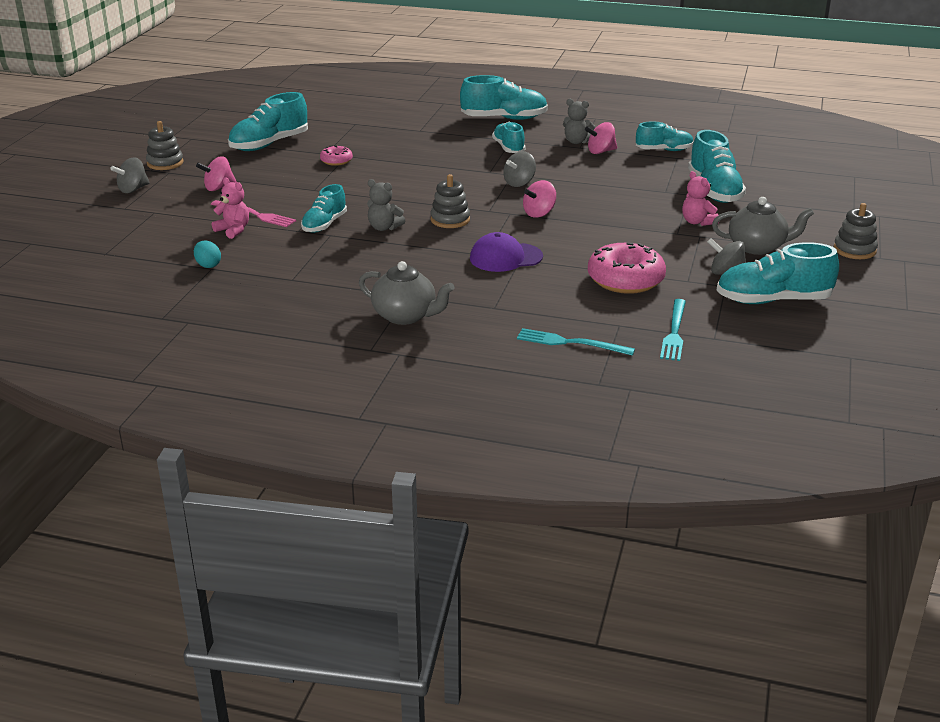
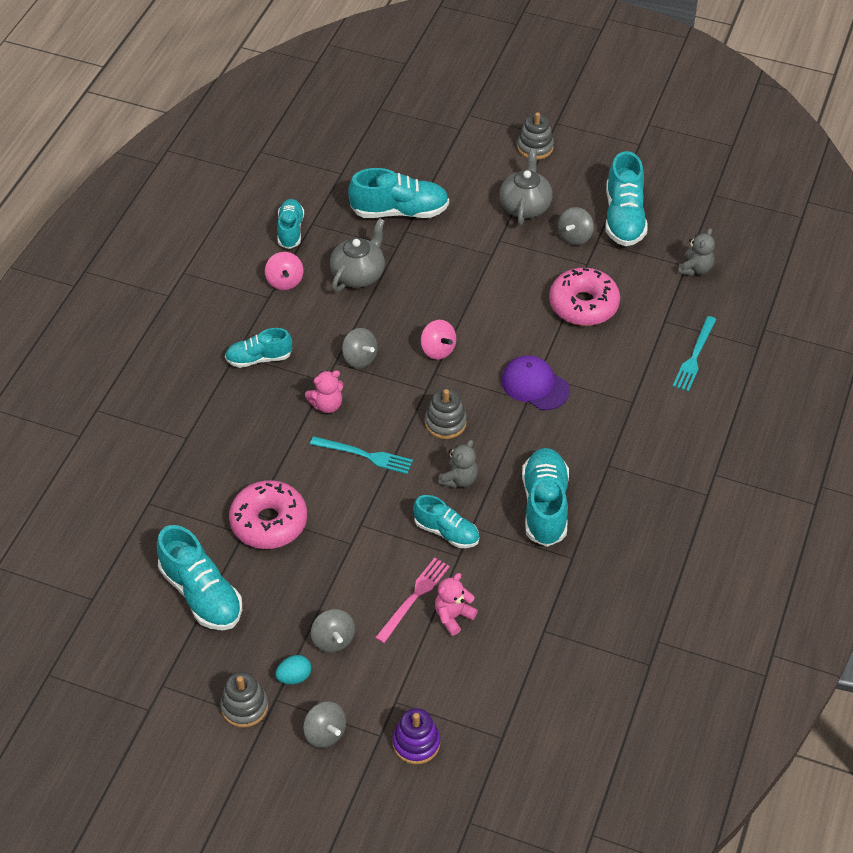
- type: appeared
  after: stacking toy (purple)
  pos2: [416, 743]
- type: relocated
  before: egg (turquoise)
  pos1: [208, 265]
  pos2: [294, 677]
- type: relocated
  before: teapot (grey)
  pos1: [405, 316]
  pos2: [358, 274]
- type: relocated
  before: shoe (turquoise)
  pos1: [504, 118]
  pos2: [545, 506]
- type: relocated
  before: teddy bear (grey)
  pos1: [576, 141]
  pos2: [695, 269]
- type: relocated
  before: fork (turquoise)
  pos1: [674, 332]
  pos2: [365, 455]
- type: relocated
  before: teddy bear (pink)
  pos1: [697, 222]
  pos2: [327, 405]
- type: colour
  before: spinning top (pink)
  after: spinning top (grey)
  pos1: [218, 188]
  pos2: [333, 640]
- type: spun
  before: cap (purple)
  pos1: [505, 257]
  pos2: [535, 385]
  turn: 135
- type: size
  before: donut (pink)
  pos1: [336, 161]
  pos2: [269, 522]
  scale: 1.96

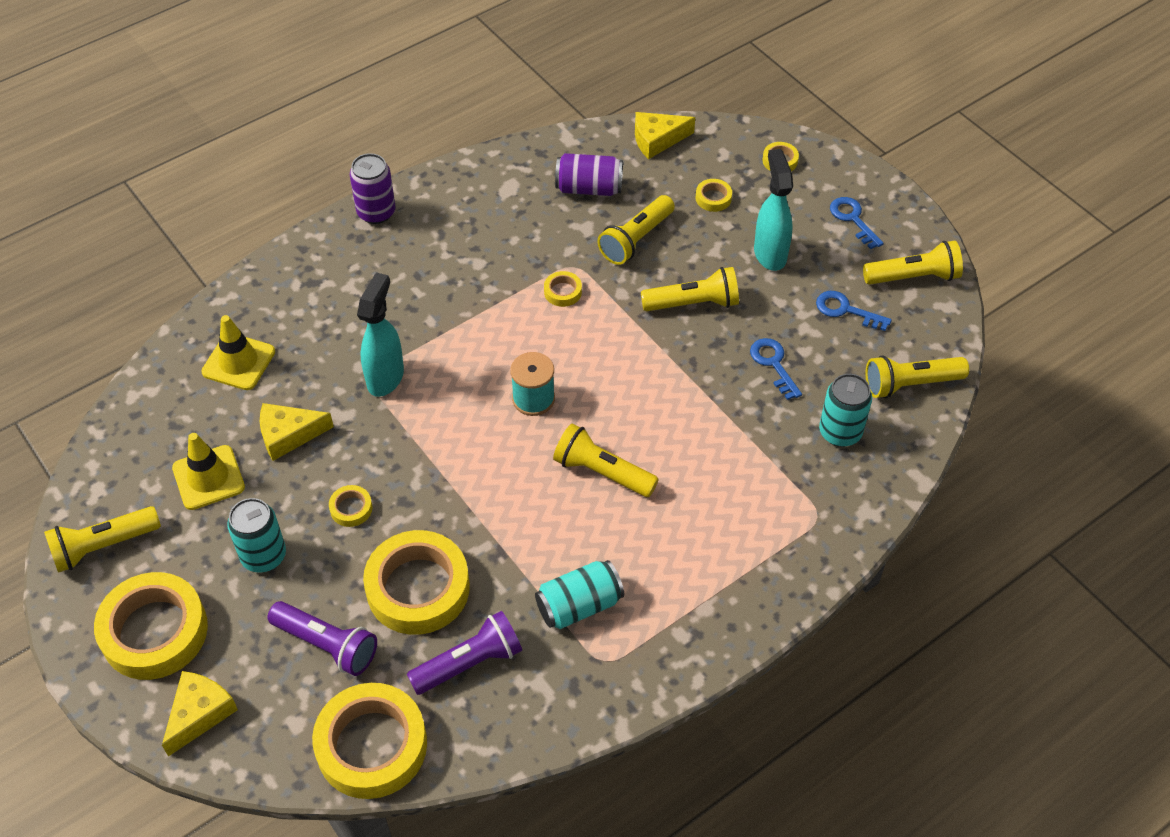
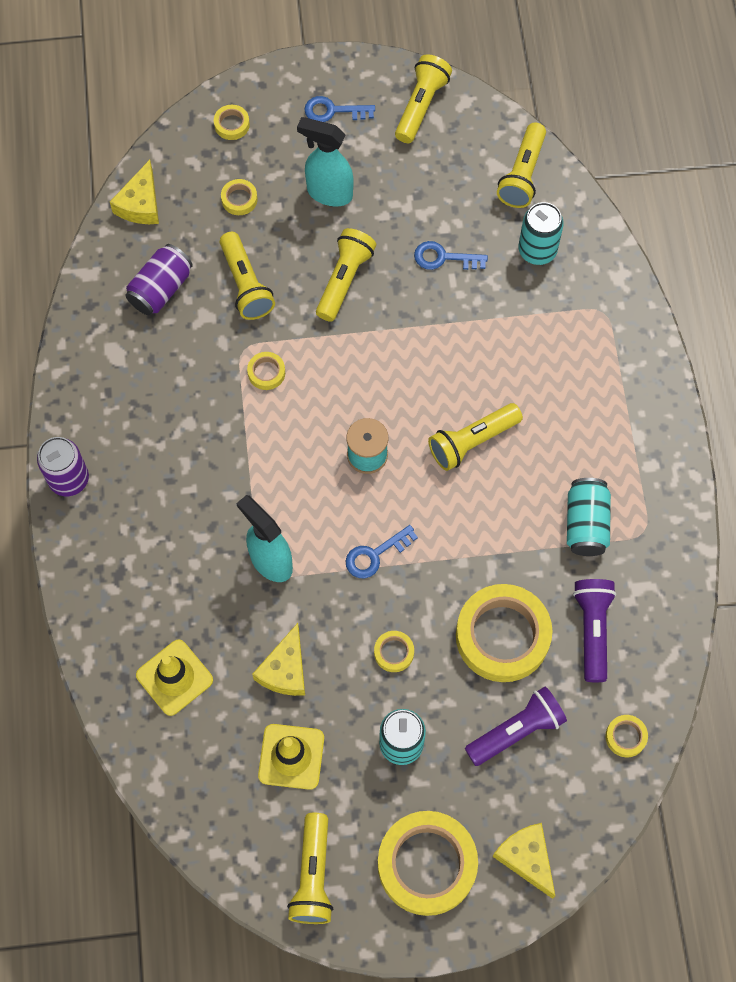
- type: relocated
  before: key (blue)
  pos1: [846, 310]
  pos2: [375, 555]
- type: size
  before: tape (yellow)
  pos1: [372, 745]
  pos2: [625, 737]
  scale: 0.42

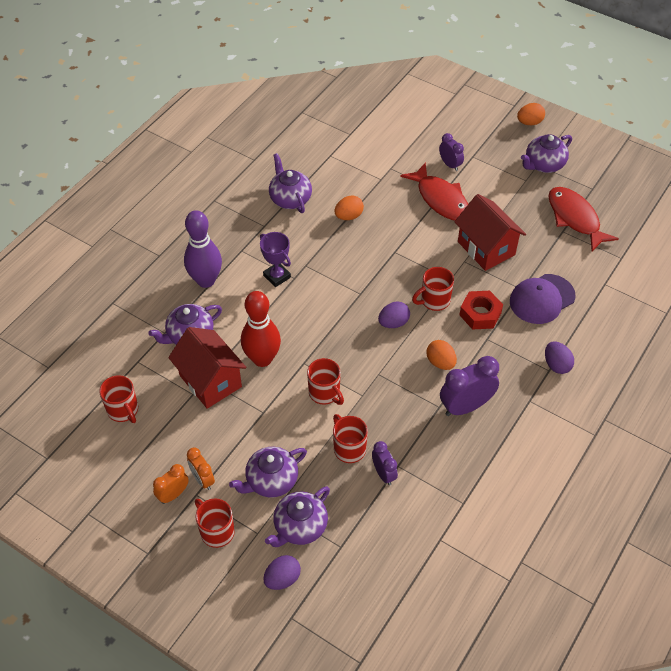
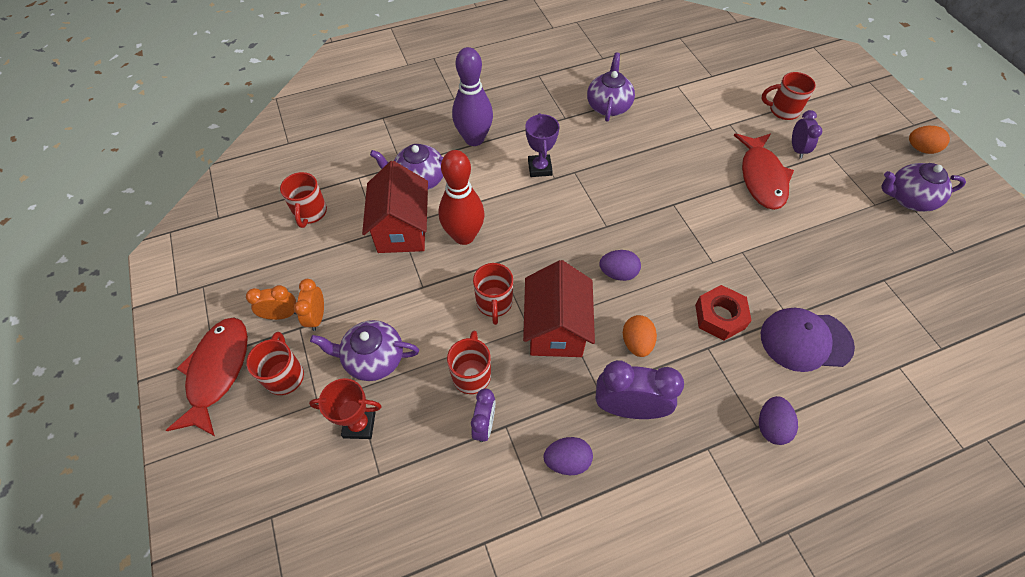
- type: missing
  before: egg (orange)
  pos1: [348, 216]
- type: relocated
  before: egg (purple)
  pos1: [282, 578]
  pos2: [567, 461]
- type: relocated
  before: mug (red)
  pos1: [434, 300]
  pos2: [782, 110]
- type: relocated
  before: house (red)
  pos1: [486, 248]
  pos2: [556, 329]
- type: relocated
  before: fish (red)
  pos1: [575, 218]
  pos2: [217, 371]
- type: exchanged
  before: teapot (purple)
  after: trophy (red)
  pos1: [300, 527]
  pos2: [359, 425]

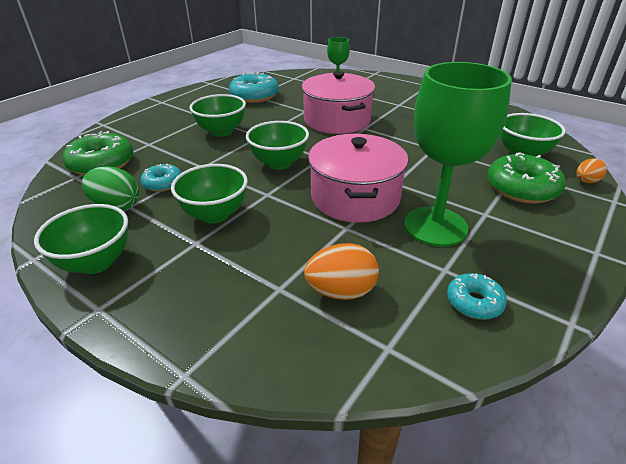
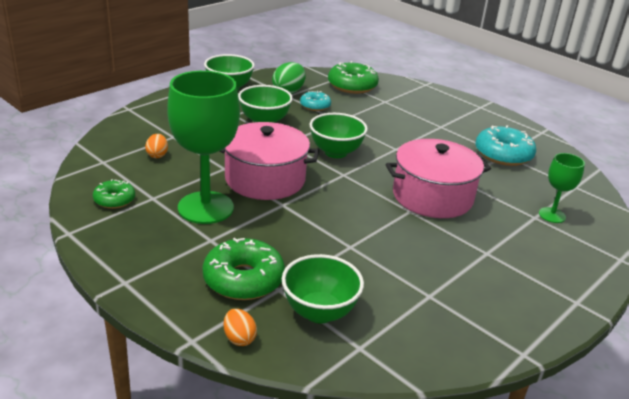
- type: missing
  before: bowl (green)
  pos1: [221, 132]
- type: colour
  before: donut (turquoise)
  after: donut (green)
  pos1: [474, 302]
  pos2: [114, 200]
- type: size
  before: egg (orange)
  pos1: [341, 291]
  pos2: [157, 155]
  scale: 0.6

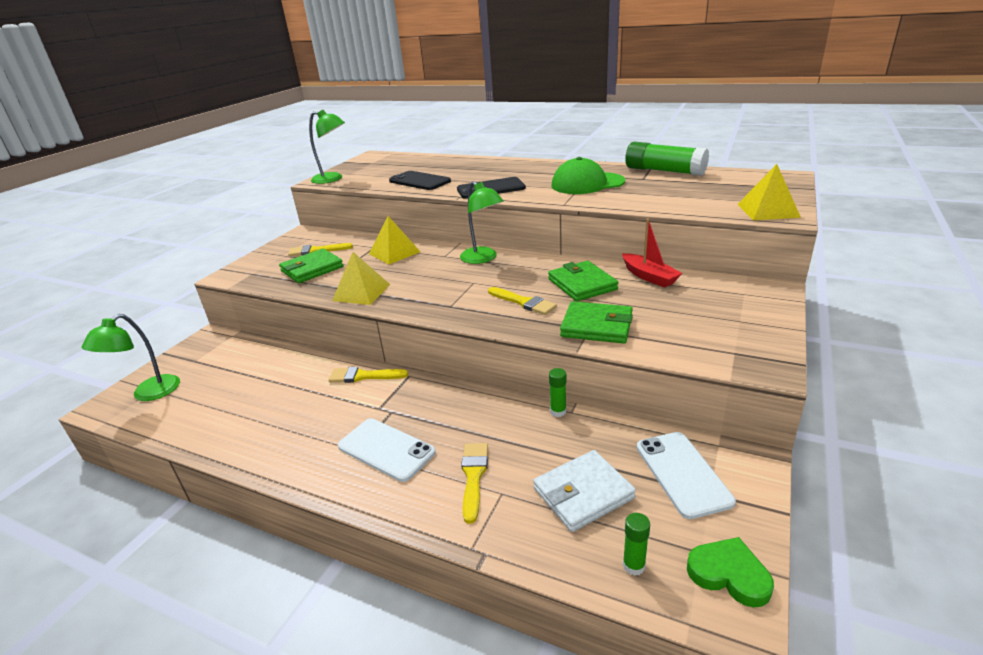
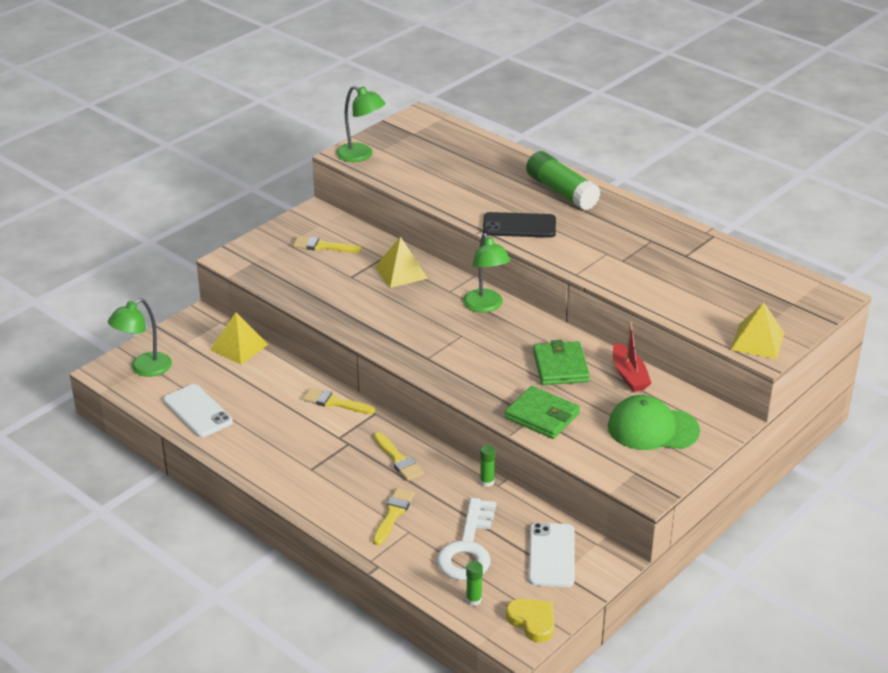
- type: missing
  before: wallet (green)
  pos1: [312, 269]
- type: missing
  before: phone (black)
  pos1: [419, 181]
- type: relocated
  before: pyramid (yellow)
  pos1: [361, 292]
  pos2: [239, 347]
- type: relocated
  before: phone (white)
  pos1: [386, 449]
  pos2: [197, 411]
- type: relocated
  before: brush (yellow)
  pos1: [523, 302]
  pos2: [398, 459]
- type: relocated
  before: cap (green)
  pos1: [587, 183]
  pos2: [652, 428]
- type: relocated
  before: glue stick (green)
  pos1: [664, 171]
  pos2: [561, 192]
- type: exchanged
  before: wallet (white)
  after: key (white)
  pos1: [583, 493]
  pos2: [468, 548]
- type: colour
  before: heart (green)
  after: heart (yellow)
  pos1: [729, 574]
  pos2: [532, 621]

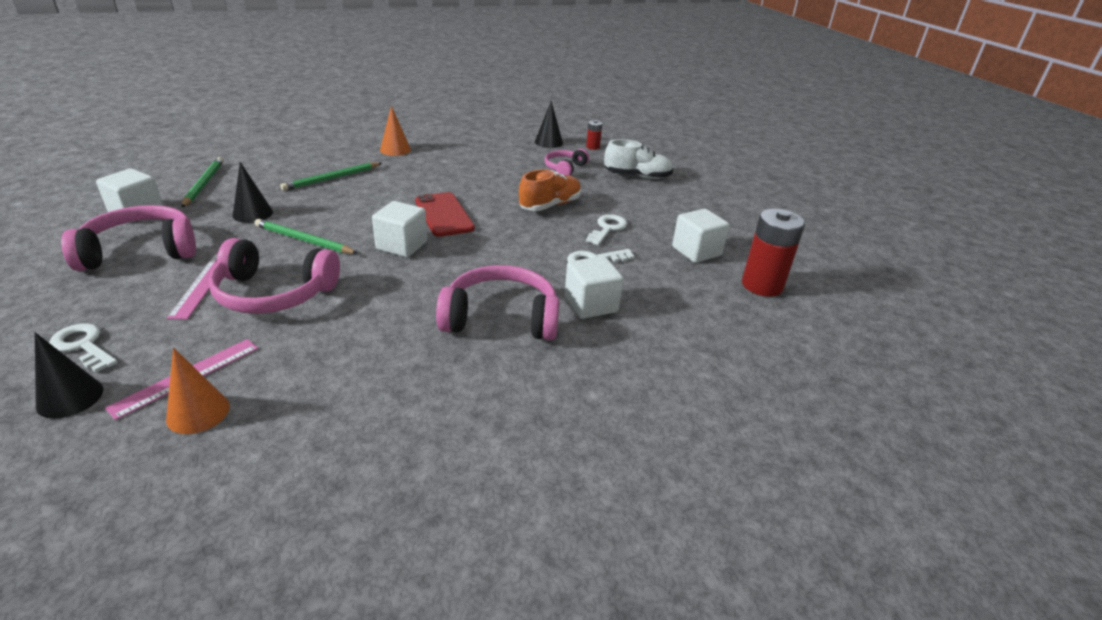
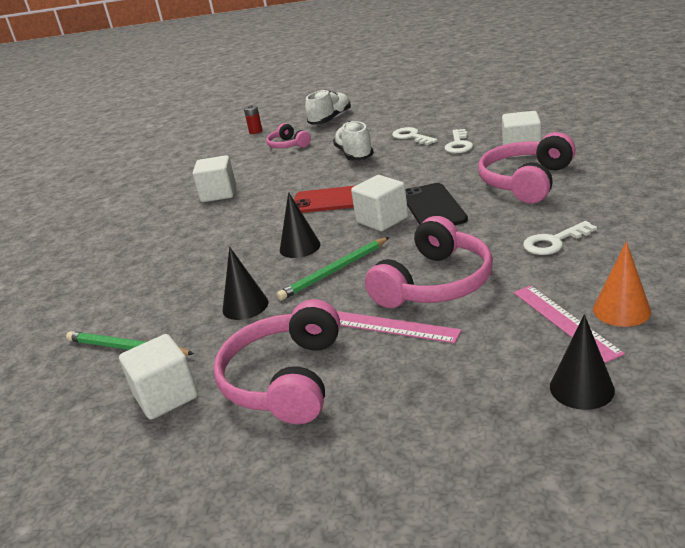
- type: missing
  before: pencil (green)
  pos1: [332, 178]
- type: missing
  before: cone (orange)
  pos1: [395, 149]
- type: missing
  before: battery (red)
  pos1: [762, 285]
- type: appeared
  after: phone (black)
  pos2: [433, 207]
- type: relocated
  before: key (white)
  pos1: [83, 346]
  pos2: [554, 242]
- type: relocated
  before: cone (black)
  pos1: [548, 142]
  pos2: [300, 247]
- type: relocated
  before: cube (white)
  pos1: [696, 251]
  pos2: [218, 194]
- type: colour
  before: shoe (orange)
  after: shoe (white)
  pos1: [550, 205]
  pos2: [354, 155]

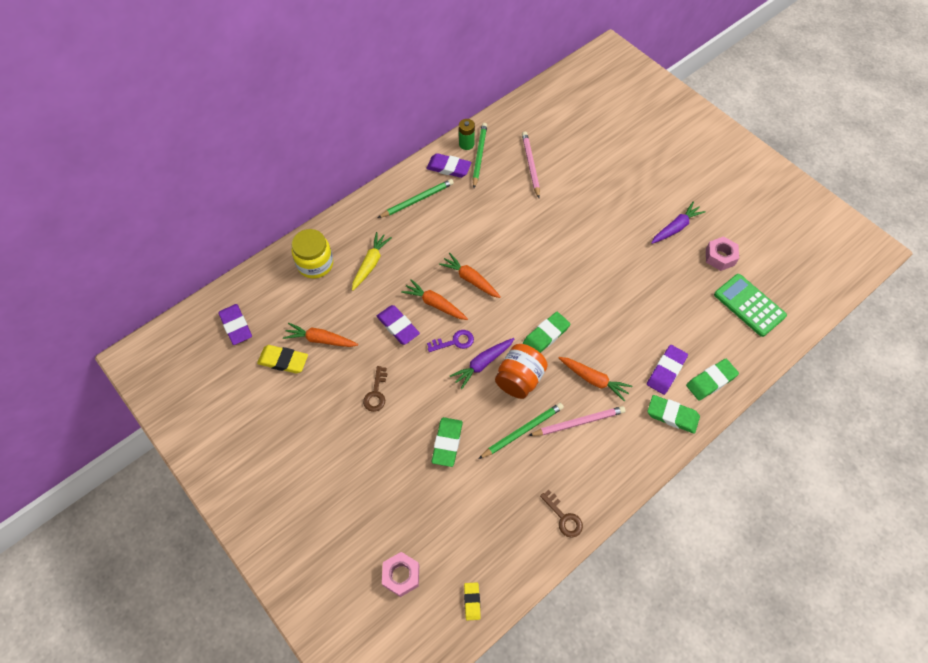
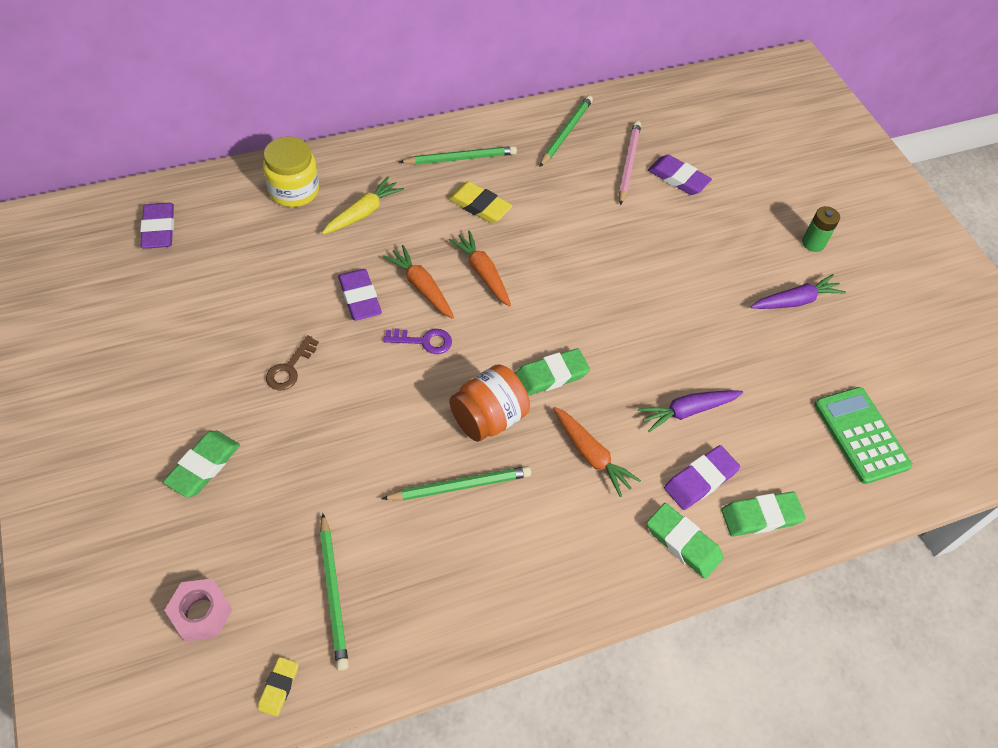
- type: missing
  before: carrot (orange)
  pos1: [320, 339]
- type: missing
  before: pencil (pink)
  pos1: [578, 422]
- type: missing
  before: key (brown)
  pos1: [563, 517]
- type: missing
  before: nut (pink)
  pos1: [720, 257]
- type: appeared
  after: pencil (green)
  pos2: [333, 593]
- type: relocated
  before: eraser (yellow)
  pos1: [283, 361]
  pos2: [479, 206]
- type: relocated
  before: eraser (purple)
  pos1: [449, 168]
  pos2: [678, 178]
- type: relocated
  before: eraser (green)
  pos1: [447, 443]
  pos2: [204, 466]
- type: relocated
  before: carrot (purple)
  pos1: [482, 364]
  pos2: [687, 411]
- type: relocated
  before: battery (green)
  pos1: [466, 144]
  pos2: [813, 243]

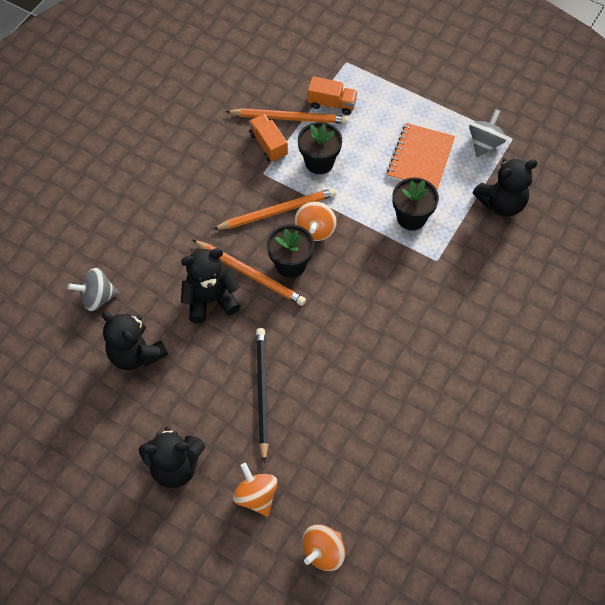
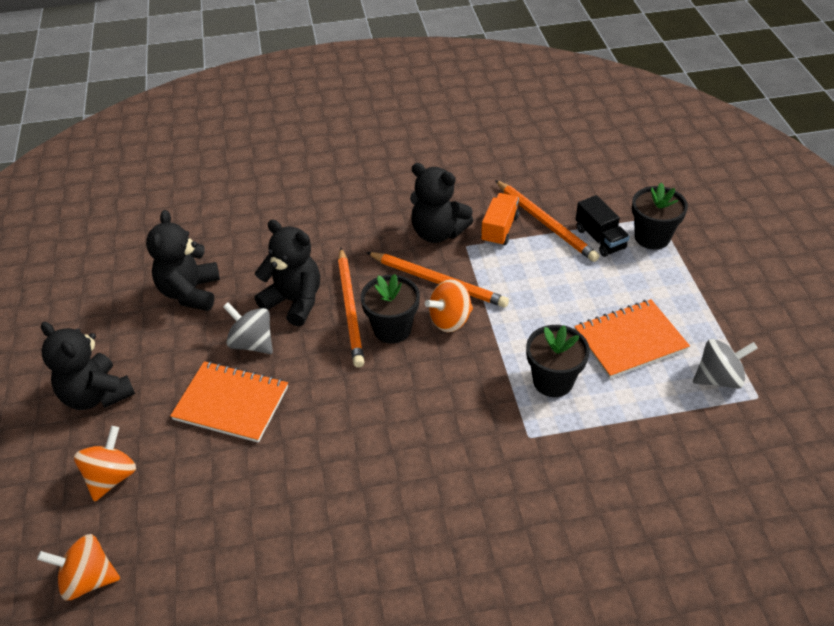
- type: relocated
  before: spinning top (grey)
  pos1: [97, 297]
  pos2: [252, 343]
- type: relocated
  before: flower pot (black)
  pos1: [319, 162]
  pos2: [652, 237]
- type: relocated
  before: teddy bear (black)
  pos1: [501, 203]
  pos2: [438, 232]
- type: exchanged
  before: pencil (black)
  after: notebook (orange)
  pos1: [262, 392]
  pos2: [231, 403]
- type: colour
  before: truck (orange)
  after: truck (black)
  pos1: [332, 104]
  pos2: [600, 238]

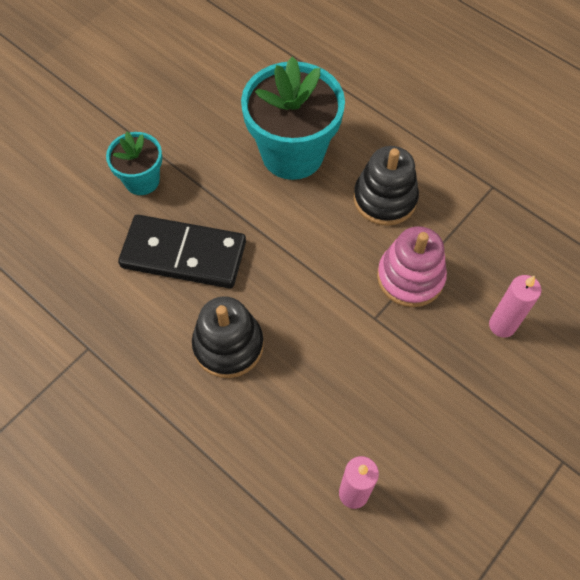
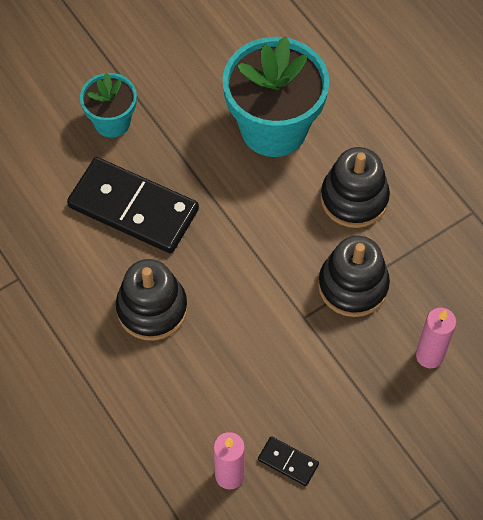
- type: appeared
  after: domino (black)
  pos2: [288, 462]
- type: colour
  before: stacking toy (pink)
  after: stacking toy (black)
  pos1: [410, 277]
  pos2: [353, 285]

